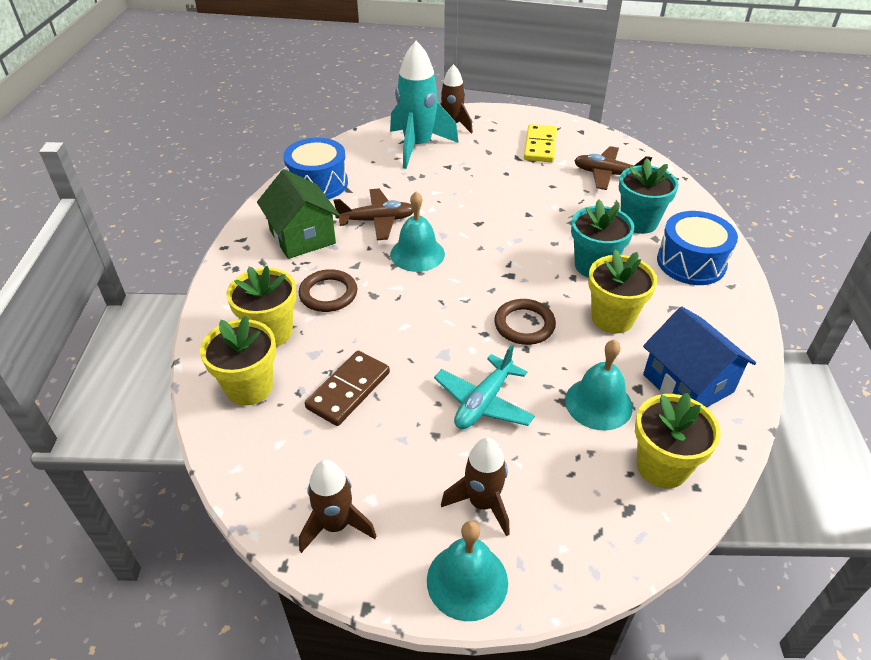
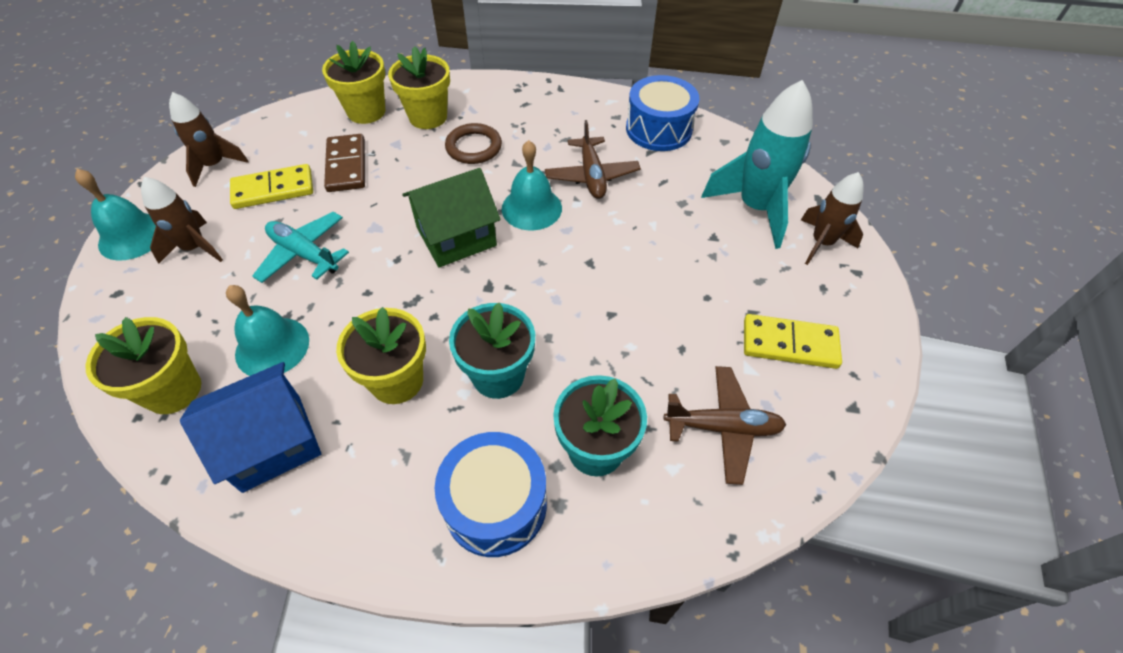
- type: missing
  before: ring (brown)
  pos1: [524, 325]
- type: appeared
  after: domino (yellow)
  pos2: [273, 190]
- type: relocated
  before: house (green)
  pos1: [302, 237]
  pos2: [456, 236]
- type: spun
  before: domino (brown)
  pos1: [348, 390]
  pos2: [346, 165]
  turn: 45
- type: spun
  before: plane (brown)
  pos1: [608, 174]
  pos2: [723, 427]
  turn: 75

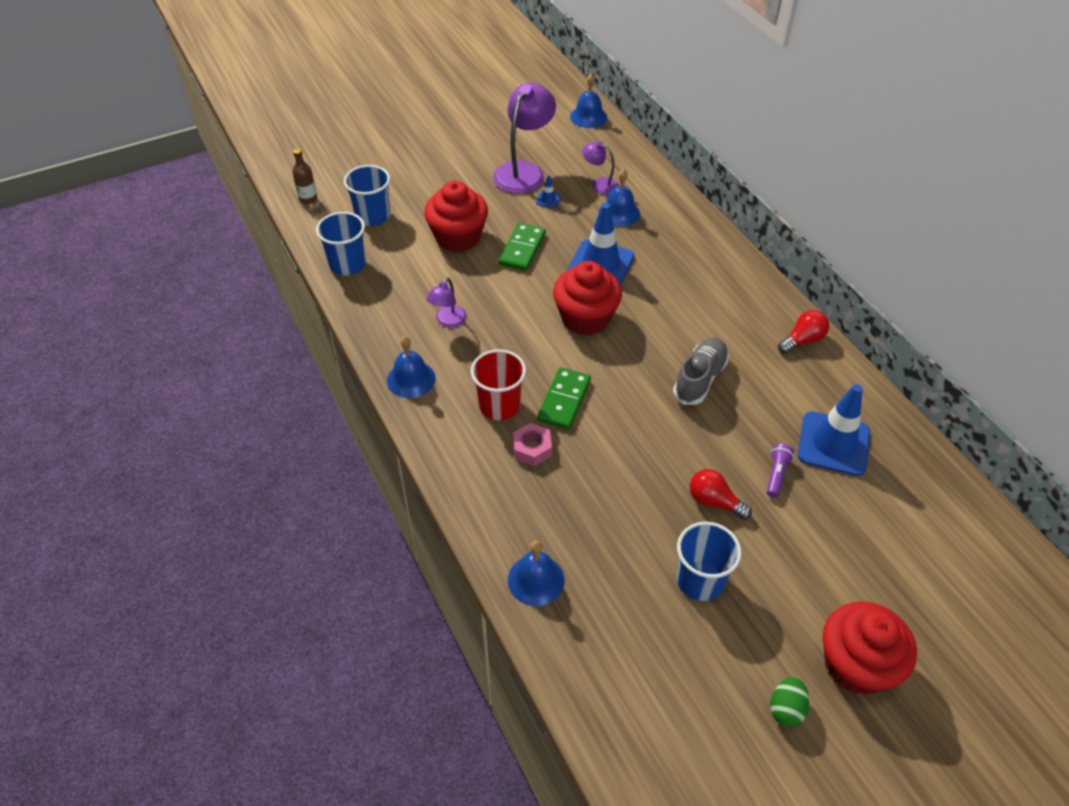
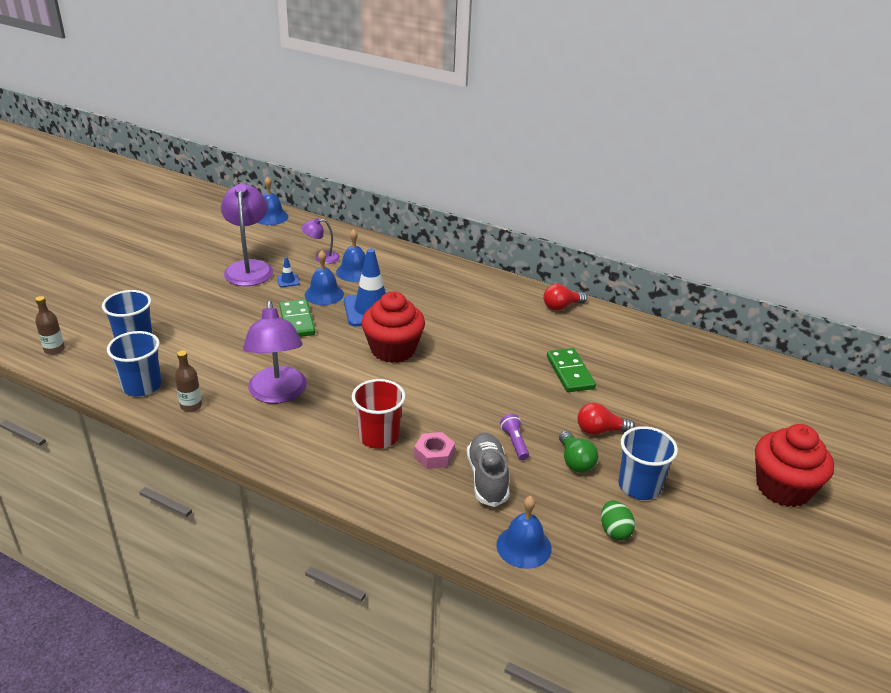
- type: missing
  before: cupcake (red)
  pos1: [458, 237]
- type: missing
  before: traffic cone (blue)
  pos1: [833, 444]
- type: appeared
  after: bottle (brown)
  pos2: [191, 406]
- type: appeared
  after: light bulb (green)
  pos2: [575, 461]
- type: relocated
  before: bell (blue)
  pos1: [411, 379]
  pos2: [324, 294]
- type: relocated
  before: domino (green)
  pos1: [564, 400]
  pos2: [570, 372]
- type: relocated
  before: shoe (grey)
  pos1: [699, 379]
  pos2: [487, 478]
- type: relocated
  before: flashlight (purple)
  pos1: [776, 474]
  pos2: [514, 442]
- type: relocated
  before: egg (green)
  pos1: [786, 709]
  pos2: [614, 531]
- type: spun
  before: light bulb (red)
  pos1: [802, 340]
  pos2: [561, 307]
  turn: -135
- type: size
  before: lamp (purple)
  pos1: [448, 321]
  pos2: [278, 394]
  scale: 1.92

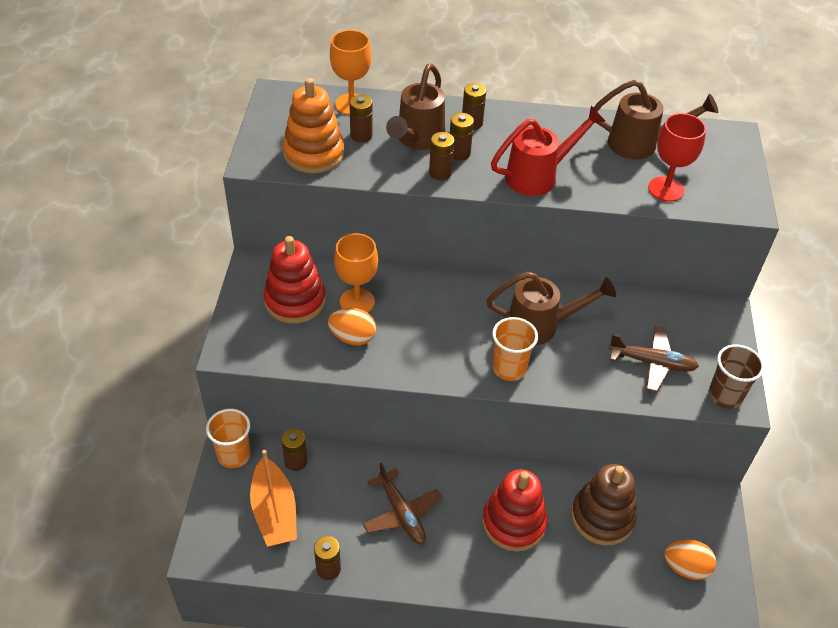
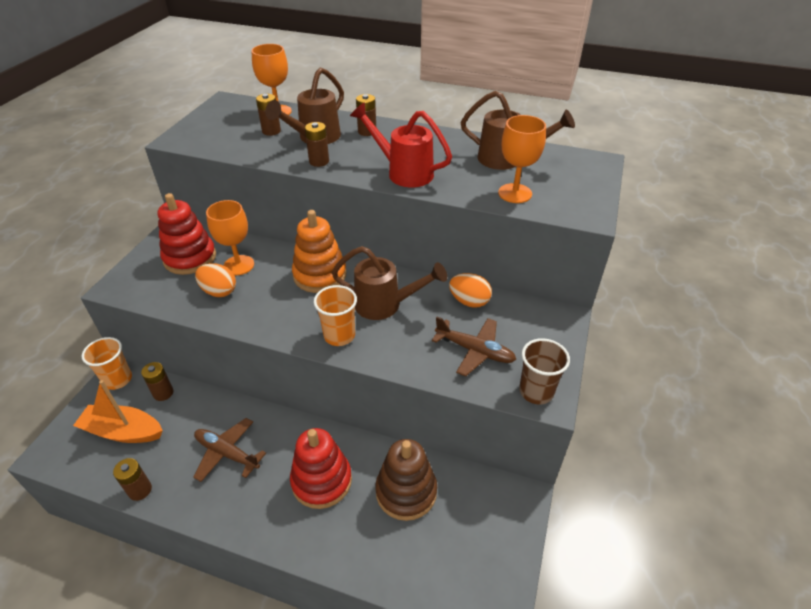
- type: missing
  before: battery (brown)
  pos1: [459, 153]
- type: relocated
  before: stacking toy (orange)
  pos1: [314, 153]
  pos2: [320, 275]
- type: relocated
  before: egg (orange)
  pos1: [685, 567]
  pos2: [469, 301]
- type: colour
  before: goblet (red)
  after: goblet (orange)
  pos1: [666, 189]
  pos2: [515, 193]
- type: spun
  before: boat (orange)
  pos1: [274, 512]
  pos2: [123, 431]
  turn: 105
- type: spun
  before: plane (brown)
  pos1: [401, 513]
  pos2: [227, 453]
  turn: 135
- type: spun
  before: watering can (red)
  pos1: [539, 176]
  pos2: [403, 172]
  turn: -135

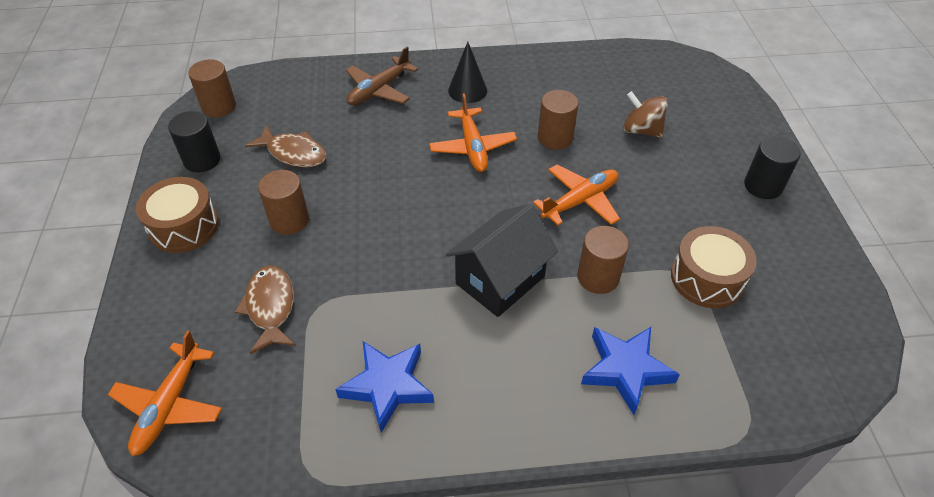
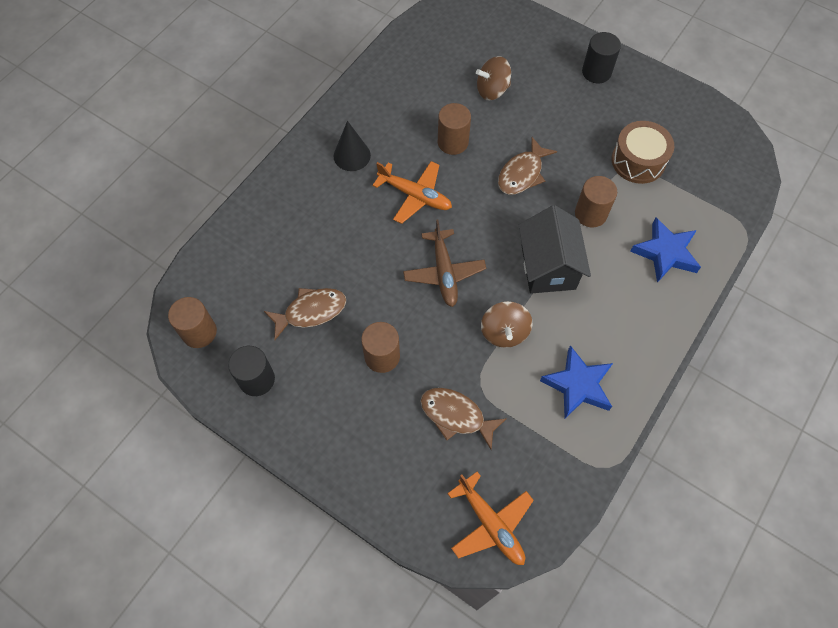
- type: missing
  before: drum (brown)
  pos1: [184, 226]
- type: appeared
  after: spinning top (brown)
  pos2: [504, 332]
- type: relocated
  before: plane (brown)
  pos1: [379, 90]
  pos2: [444, 272]
- type: exchanged
  before: plane (orange)
  after: fish (brown)
  pos1: [580, 201]
  pos2: [522, 173]

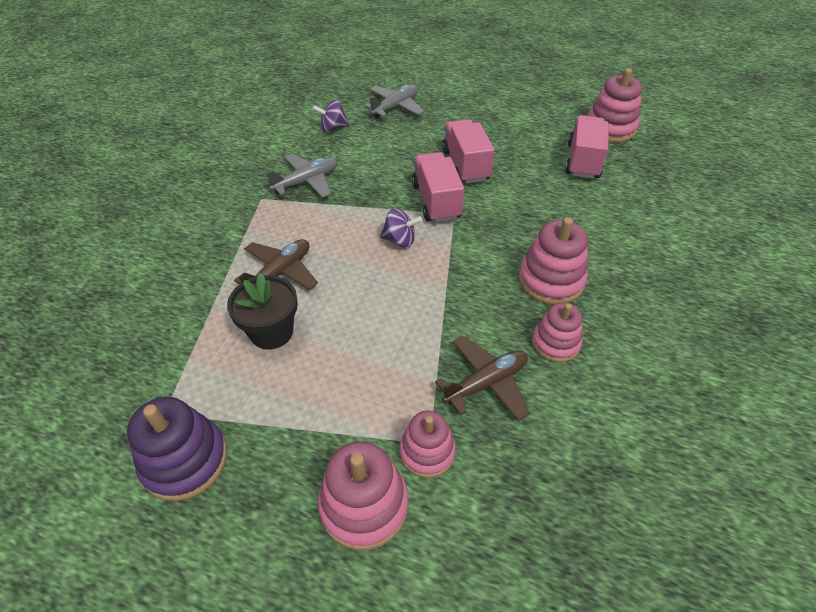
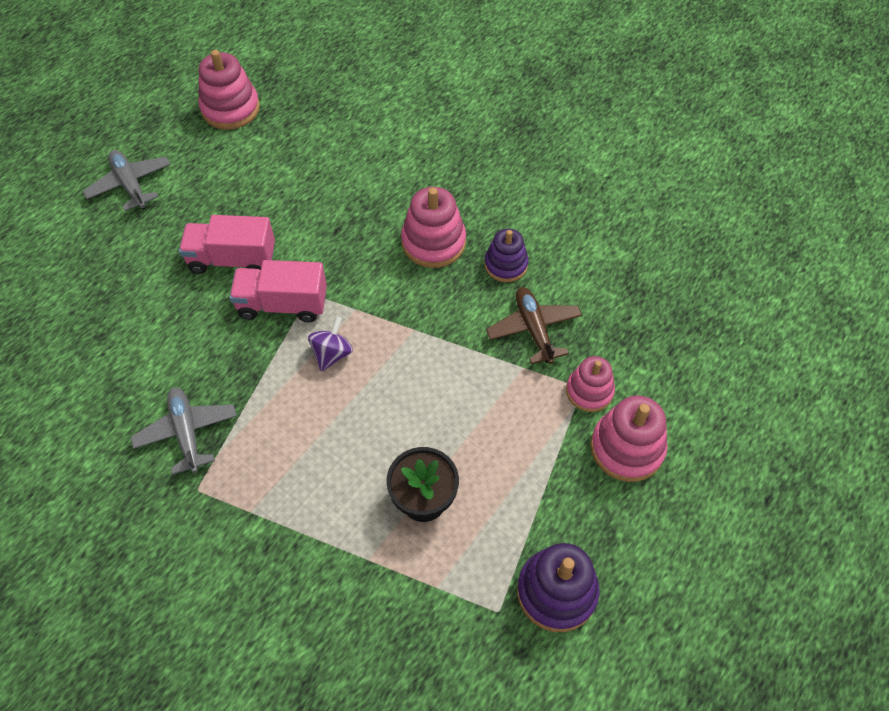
- type: missing
  before: plane (brown)
  pos1: [280, 273]
- type: missing
  before: spinning top (purple)
  pos1: [333, 128]
- type: missing
  before: truck (pink)
  pos1: [583, 161]
- type: relocated
  before: plane (grey)
  pos1: [395, 107]
  pos2: [130, 185]
- type: colour
  before: stacking toy (pink)
  after: stacking toy (purple)
  pos1: [555, 343]
  pos2: [506, 264]

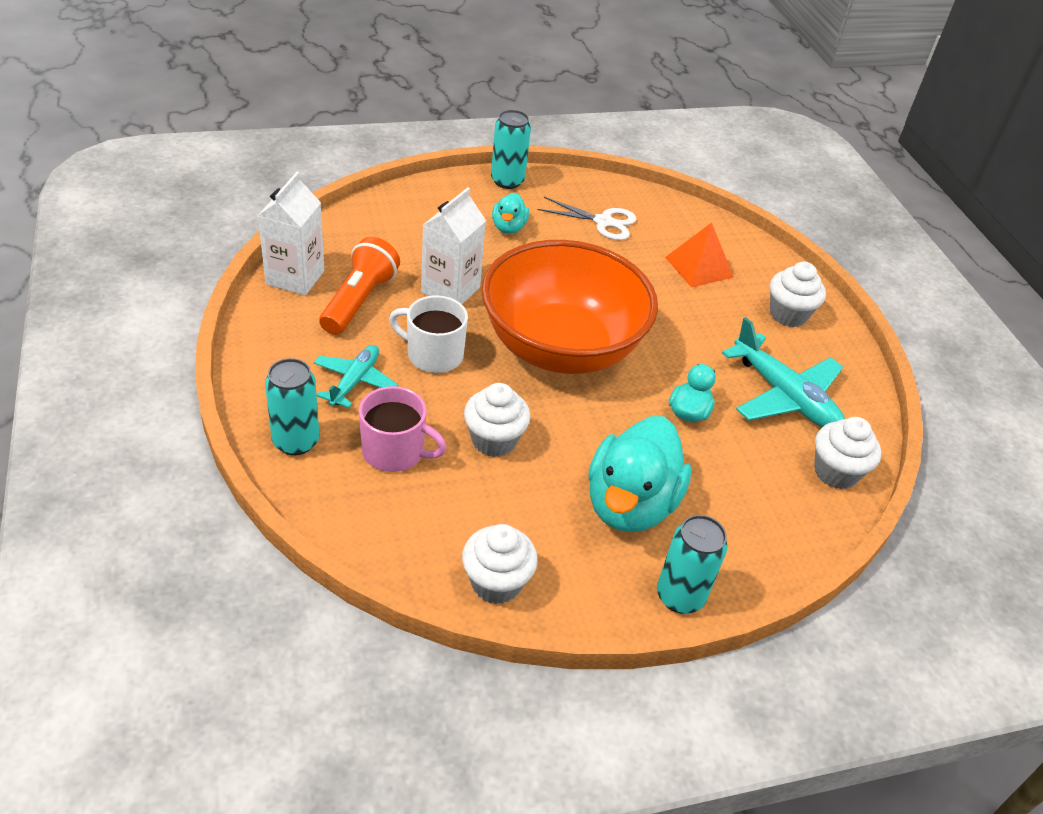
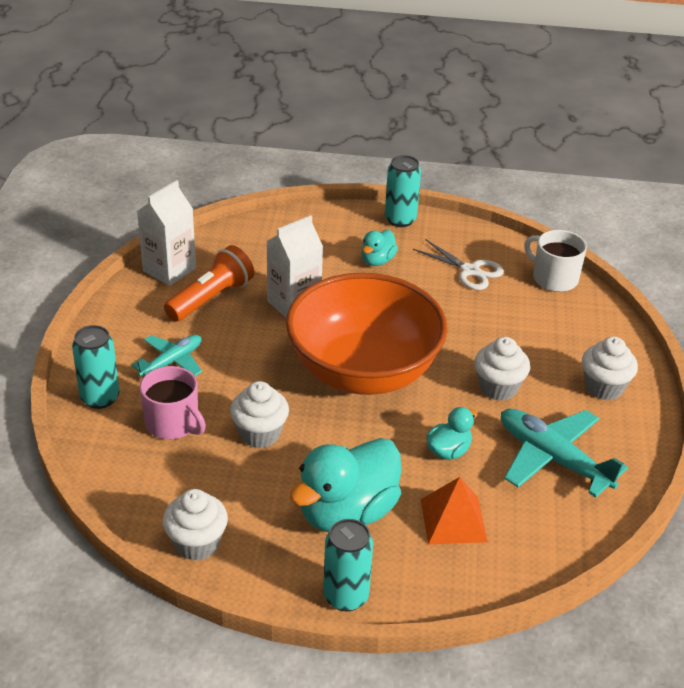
- type: relocated
  before: mug (white)
  pos1: [433, 354]
  pos2: [554, 278]
- type: relocated
  before: pyramid (orange)
  pos1: [699, 267]
  pos2: [453, 520]
- type: relocated
  before: cupcake (white)
  pos1: [835, 472]
  pos2: [498, 388]
- type: spun
  before: plane (turquoise)
  pos1: [785, 396]
  pos2: [552, 458]
  turn: 150

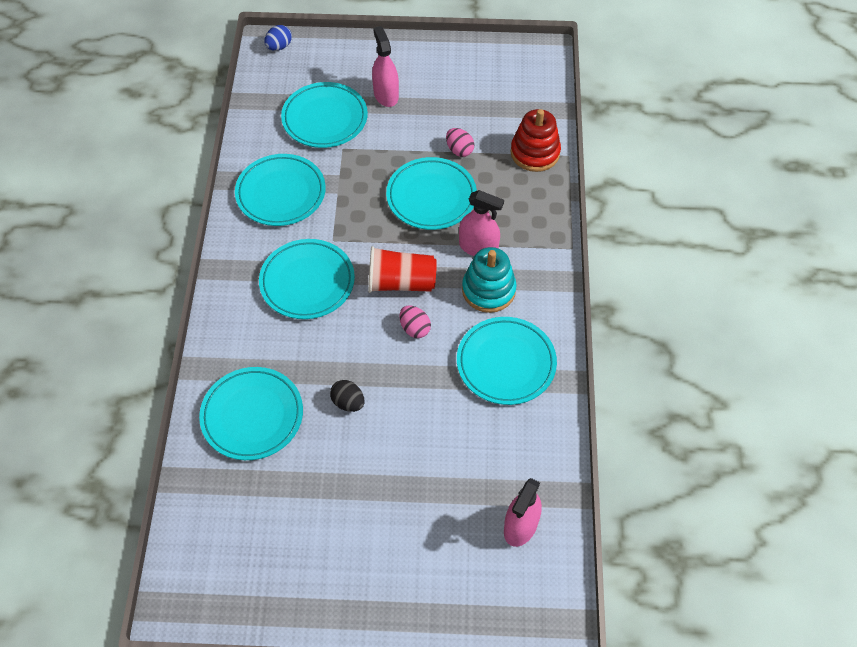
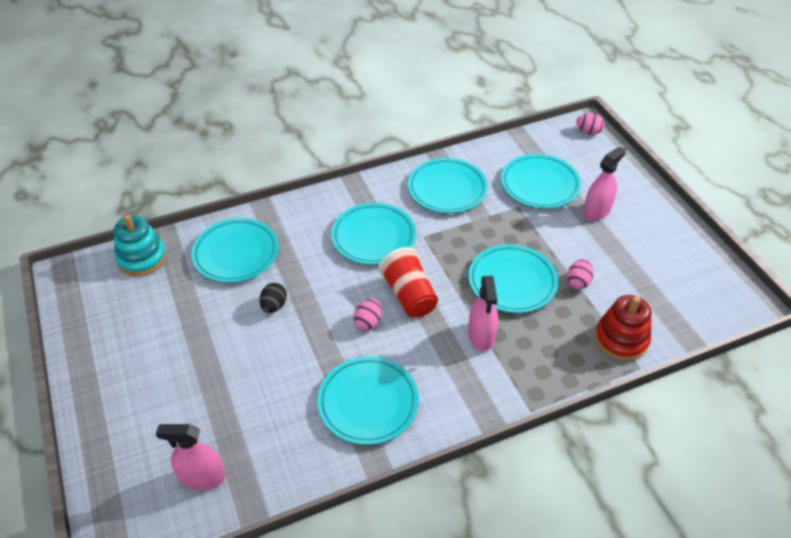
- type: relocated
  before: stacking toy (turquoise)
  pos1: [488, 290]
  pos2: [142, 258]
- type: colour
  before: egg (blue)
  after: egg (pink)
  pos1: [279, 47]
  pos2: [588, 132]

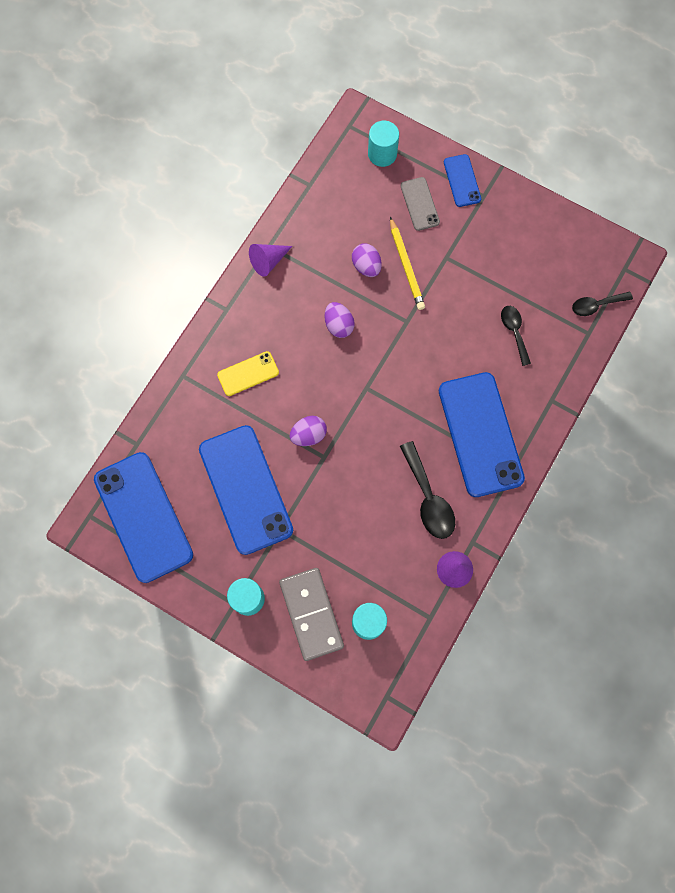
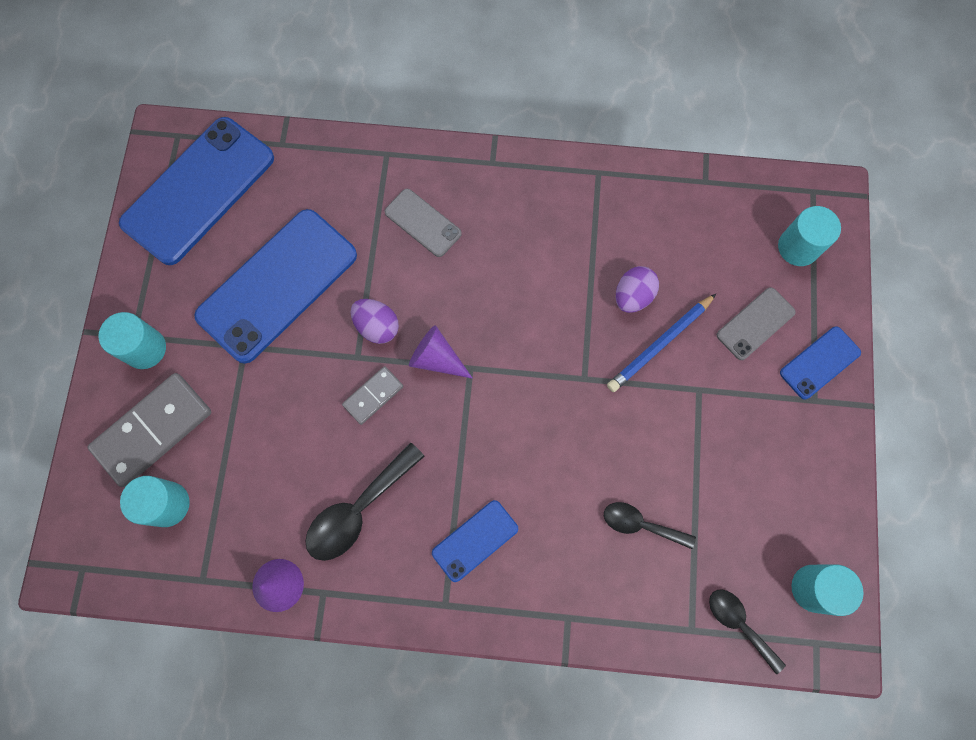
- type: missing
  before: egg (purple)
  pos1: [338, 325]
- type: appeared
  after: domino (grey)
  pos2: [373, 396]
- type: appeared
  after: cylinder (turquoise)
  pos2: [814, 588]
- type: relocated
  before: cone (purple)
  pos1: [268, 261]
  pos2: [436, 358]
- type: colour
  before: phone (yellow)
  after: phone (grey)
  pos1: [248, 373]
  pos2: [423, 223]
- type: colour
  before: pencil (yellow)
  after: pencil (blue)
  pos1: [406, 266]
  pos2: [659, 344]
- type: spun
  before: spoon (black)
  pos1: [514, 332]
  pos2: [640, 524]
  turn: -120
- type: size
  before: phone (blue)
  pos1: [480, 434]
  pos2: [475, 540]
  scale: 0.49

